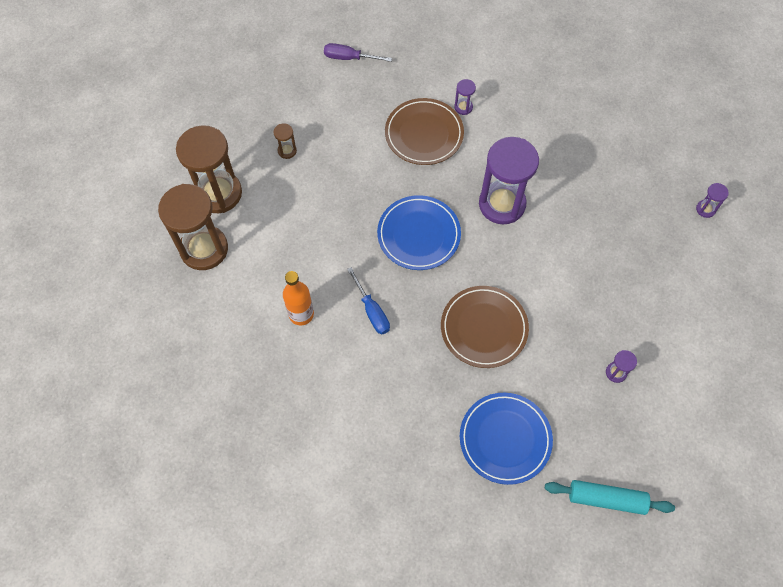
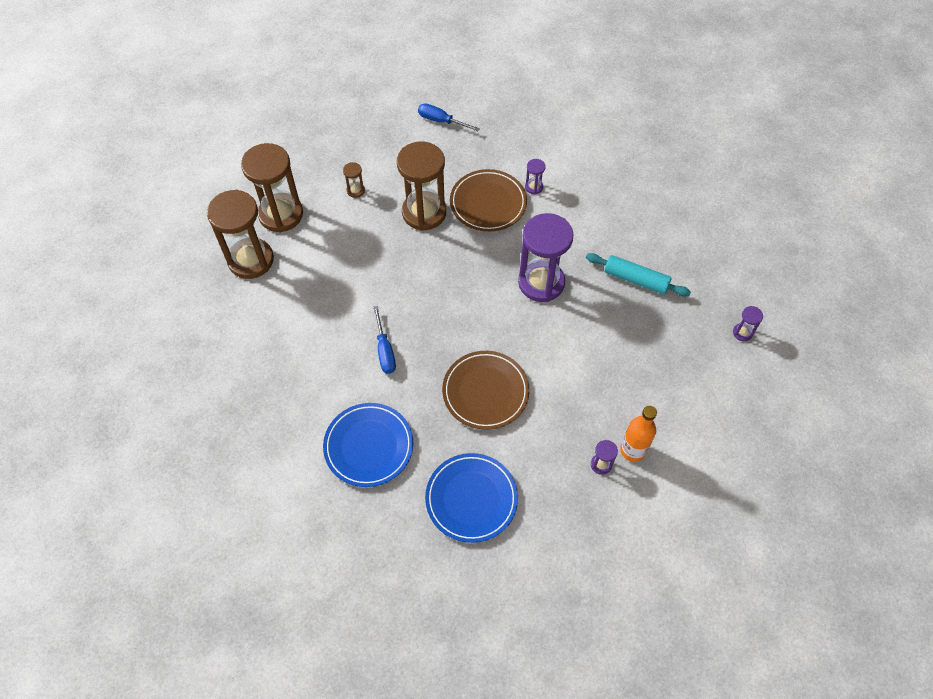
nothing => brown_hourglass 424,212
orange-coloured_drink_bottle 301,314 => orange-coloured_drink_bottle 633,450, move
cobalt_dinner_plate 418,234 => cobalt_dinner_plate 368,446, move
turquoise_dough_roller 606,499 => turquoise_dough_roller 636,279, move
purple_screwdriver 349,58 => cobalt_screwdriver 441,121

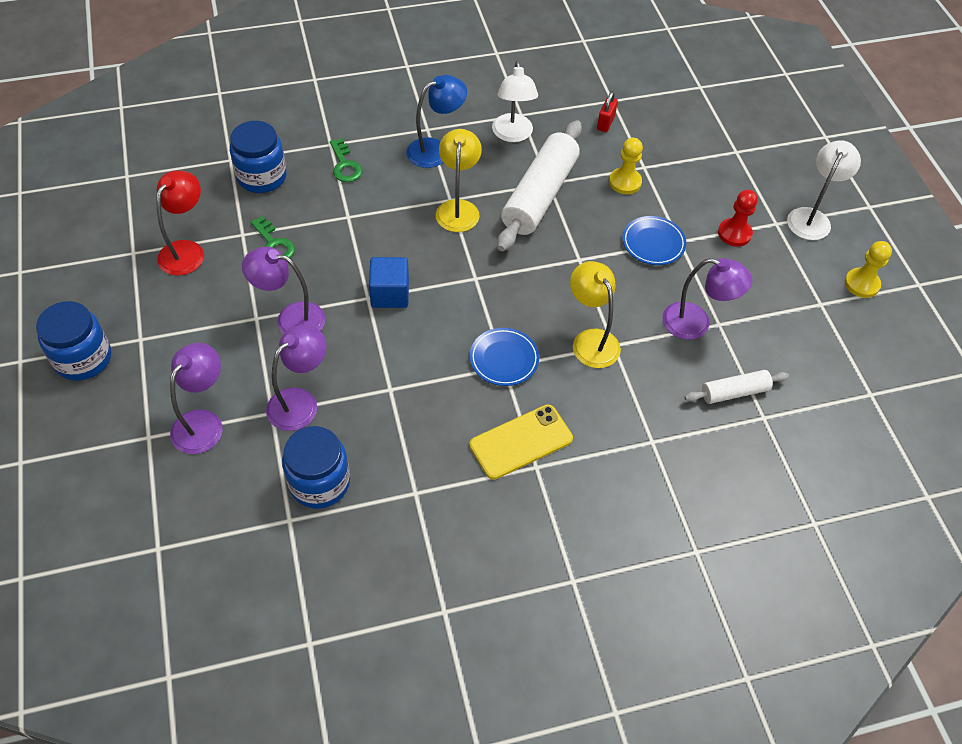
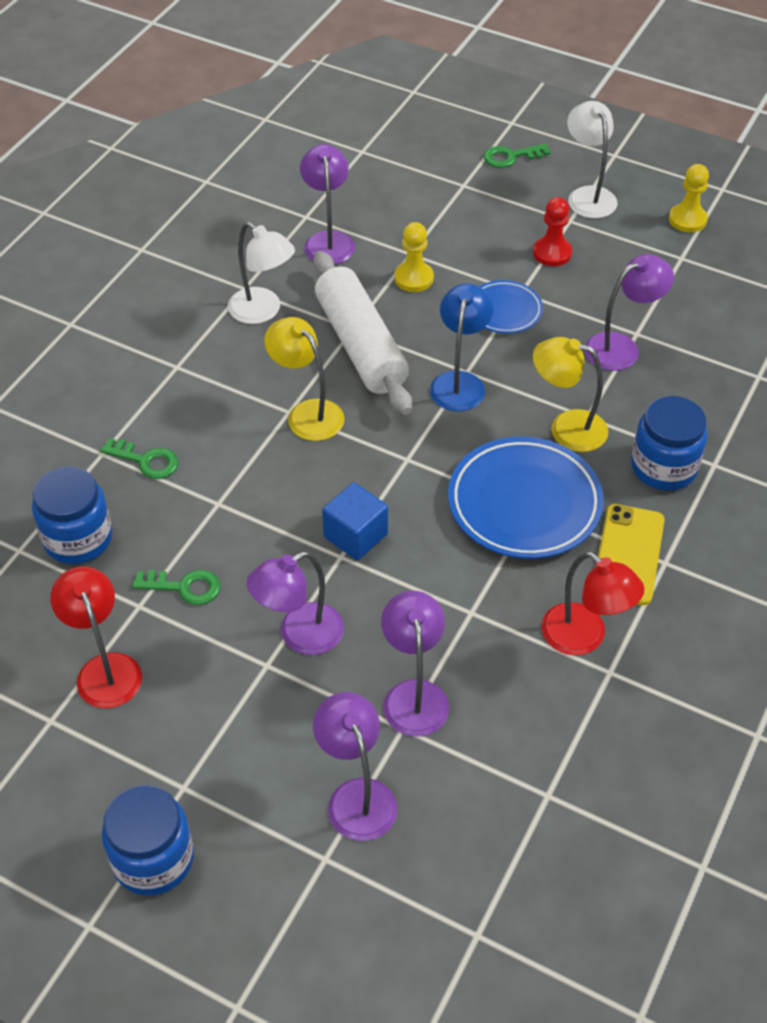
white_dough_roller 734,392 => nothing
nothing => emerald_latchkey 510,157
nothing => crimson_desk_lamp 584,638
cobalt_preserve_jar 319,482 => cobalt_preserve_jar 663,467, move
cobalt_desk_lamp 436,150 => cobalt_desk_lamp 459,382, move
crimson_small_lock 605,123 => purple_desk_lamp 328,240
cobalt_dinner_plate 504,359 => cobalt_dinner_plate 524,503, x1.82

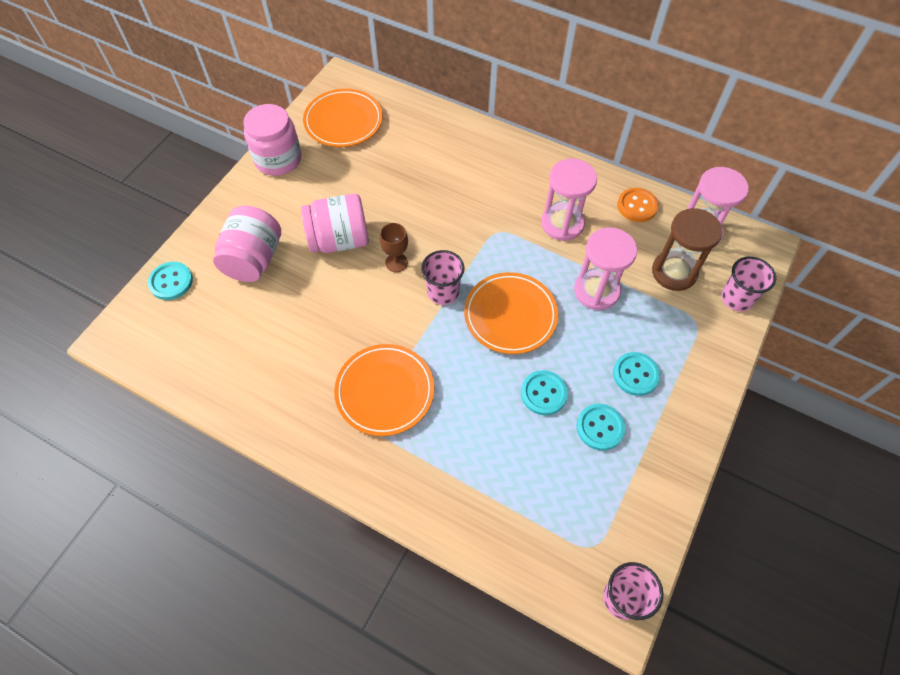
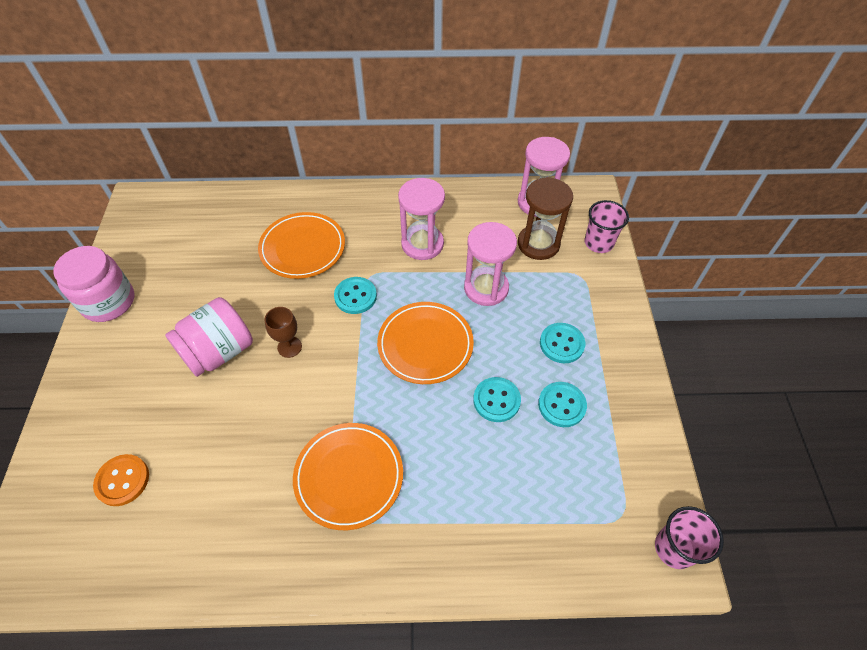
rose-pink_preserve_jar 254,259 => nothing
rose-pink_beaker 443,292 => nothing
turquoise_shirt_button 171,282 => turquoise_shirt_button 355,296, move
orange-coloured_dinner_plate 343,121 => orange-coloured_dinner_plate 302,248, move
orange-coloured_shirt_button 637,206 => orange-coloured_shirt_button 122,480, move

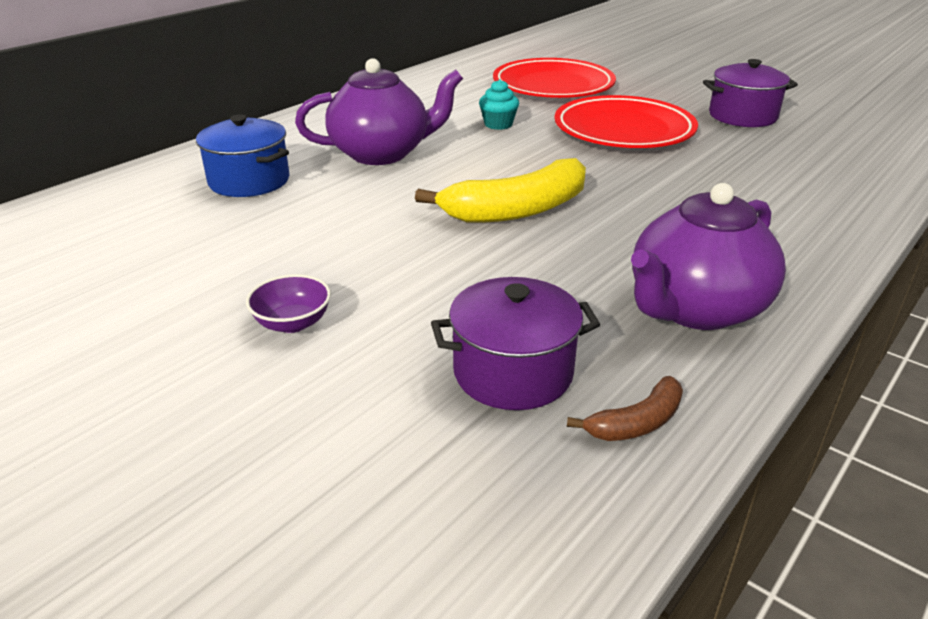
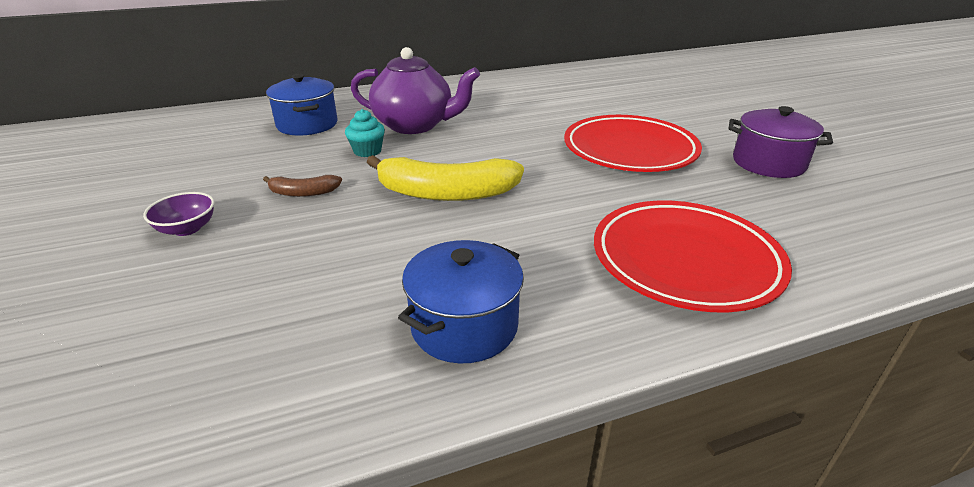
purple_cooking_pot 513,372 => nothing
turquoise_cupcake 498,124 => turquoise_cupcake 367,151, move
crimson_dinner_plate 553,86 => crimson_dinner_plate 685,260, move
brown_banana_fruit 636,422 => brown_banana_fruit 303,192, move
purple_tea_pot 695,309 => cobalt_cooking_pot 464,326

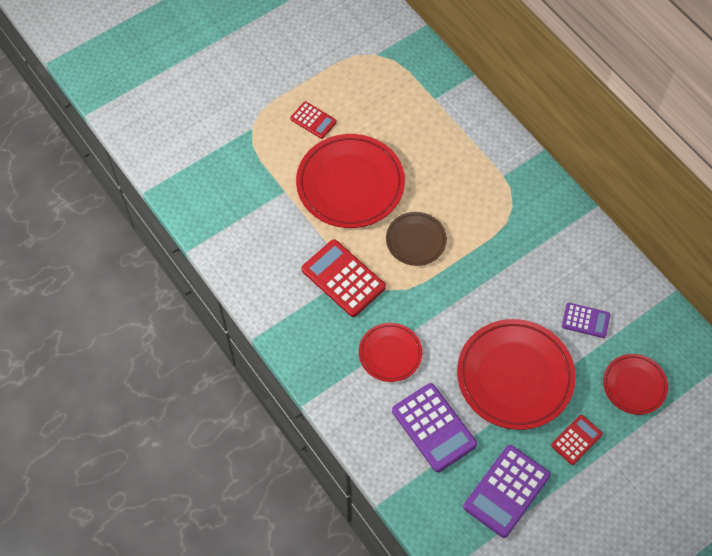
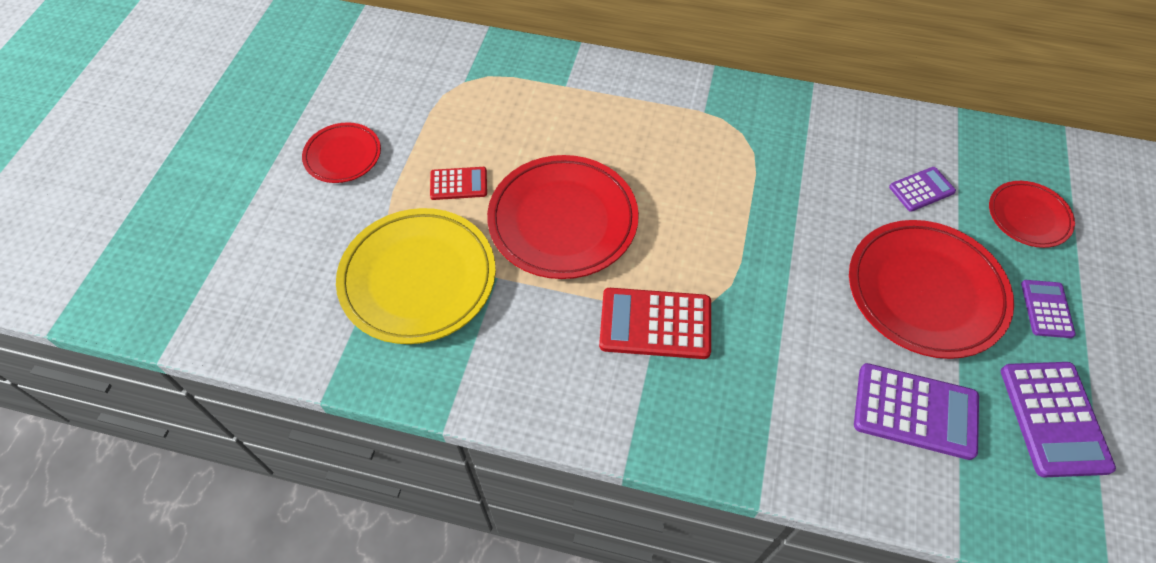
brown_dinner_plate 416,240 => nothing
nothing => bright_yellow_dinner_plate 418,279
crimson_dinner_plate 390,353 => crimson_dinner_plate 343,156, move
crimson_pocket_calculator 576,440 => purple_pocket_calculator 1046,309

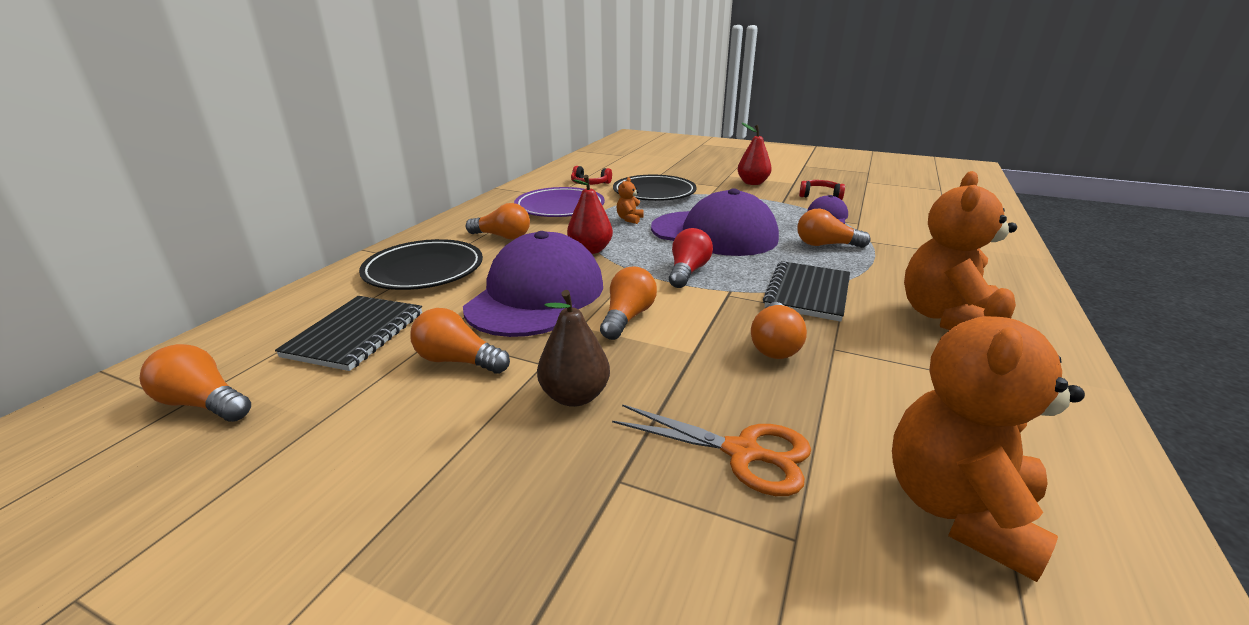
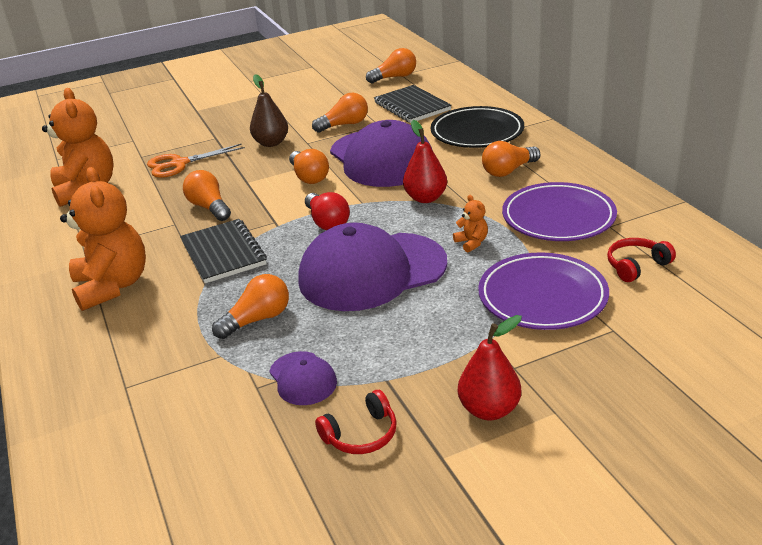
ebony_dinner_plate 654,193 => purple_dinner_plate 542,297

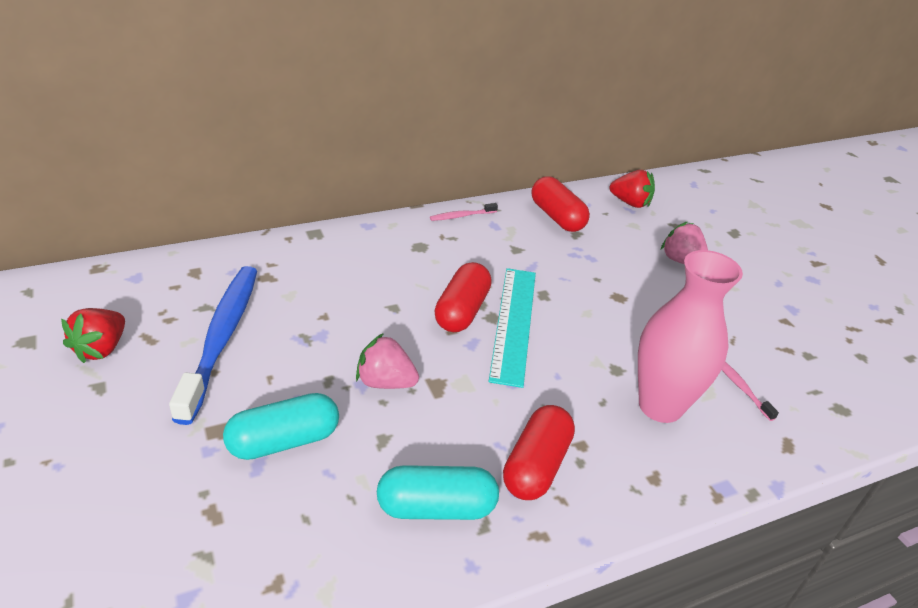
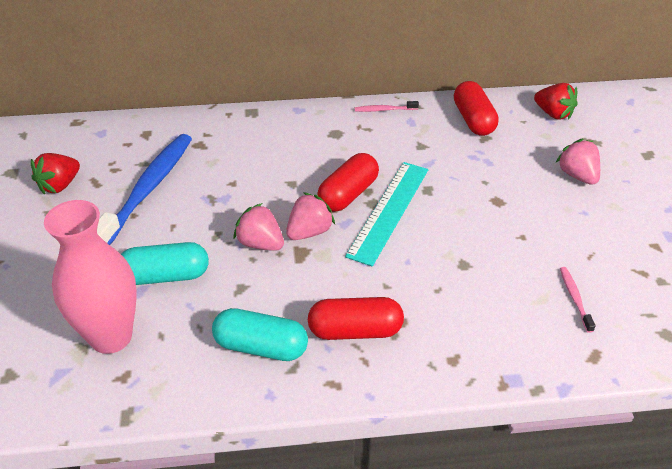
nothing => rose-pink_berry 309,232
rose-pink_flower_vase 660,406 => rose-pink_flower_vase 111,337, move
crimson_pill 536,465 => crimson_pill 355,330, 45 degrees clockwise

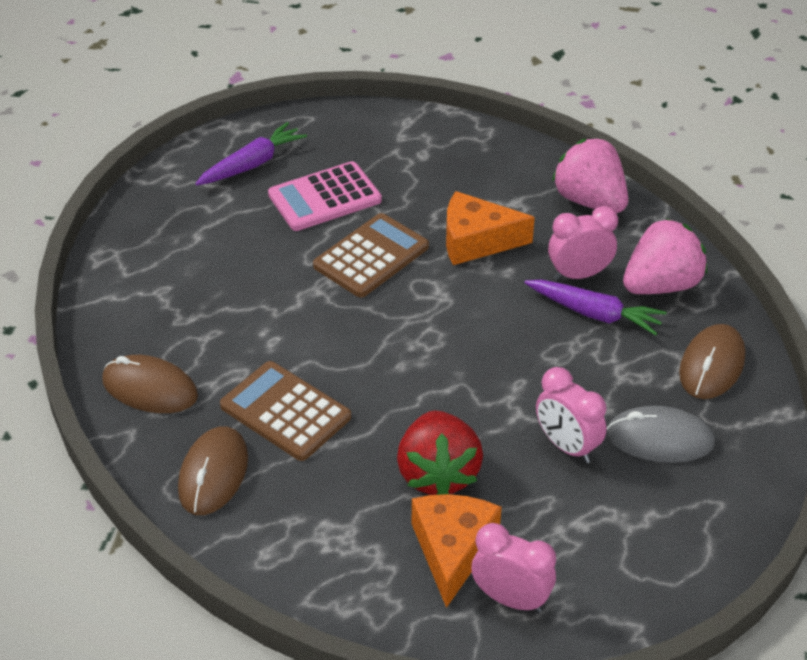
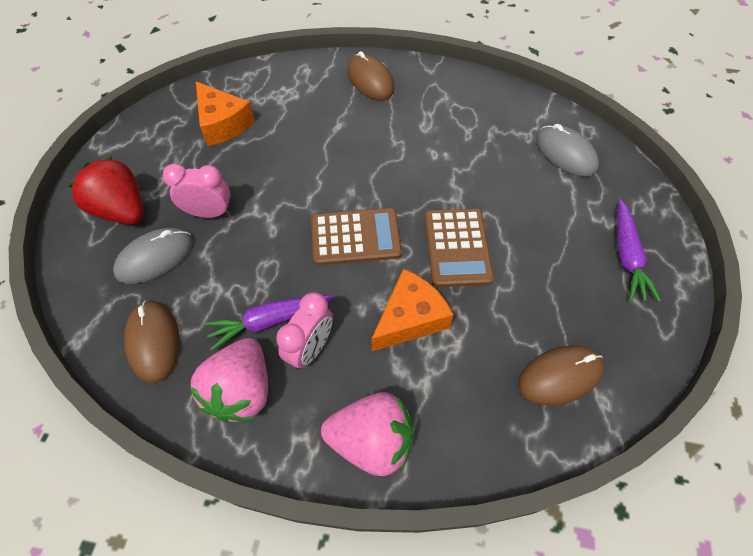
rose-pink_pocket_calculator 325,198 => nothing
rose-pink_bedside_clock 511,599 => nothing
nothing => ash-grey_PC_mouse 565,153
brown_PC_mouse 150,388 => brown_PC_mouse 560,376, move
brown_pocket_calculator 285,412 => brown_pocket_calculator 355,237, move
crimson_berry 438,473 => crimson_berry 122,210, move

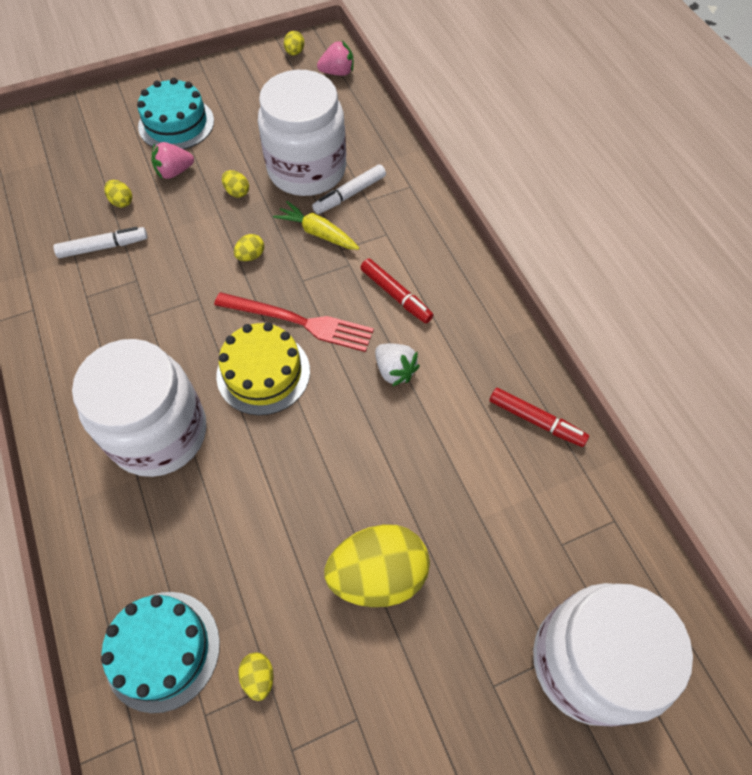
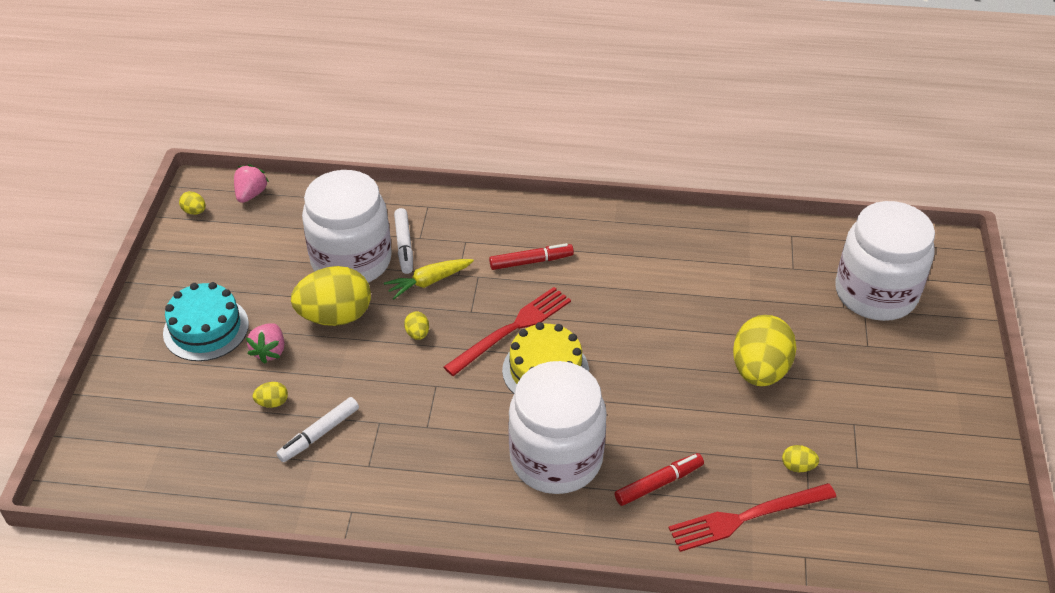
white_berry 395,371 => nothing
crimson_marker_pen 536,421 => crimson_marker_pen 659,483, move
turquoise_gateau 162,650 => crimson_table_fork 747,517
white_marker_pen 103,247 => white_marker_pen 319,434, 150 degrees counterclockwise
bright_yellow_egg_shape 237,192 => bright_yellow_egg_shape 335,316, x2.42

